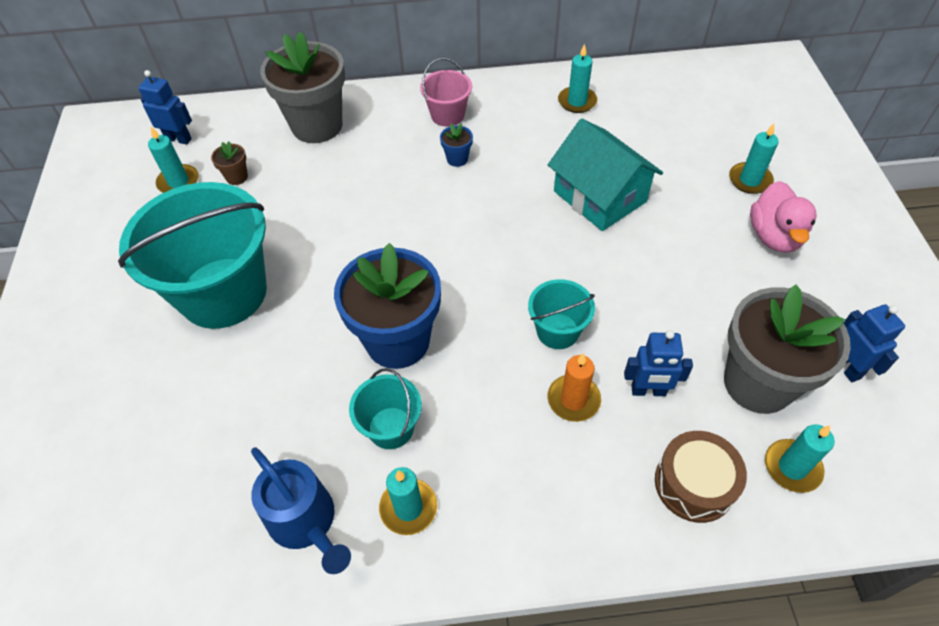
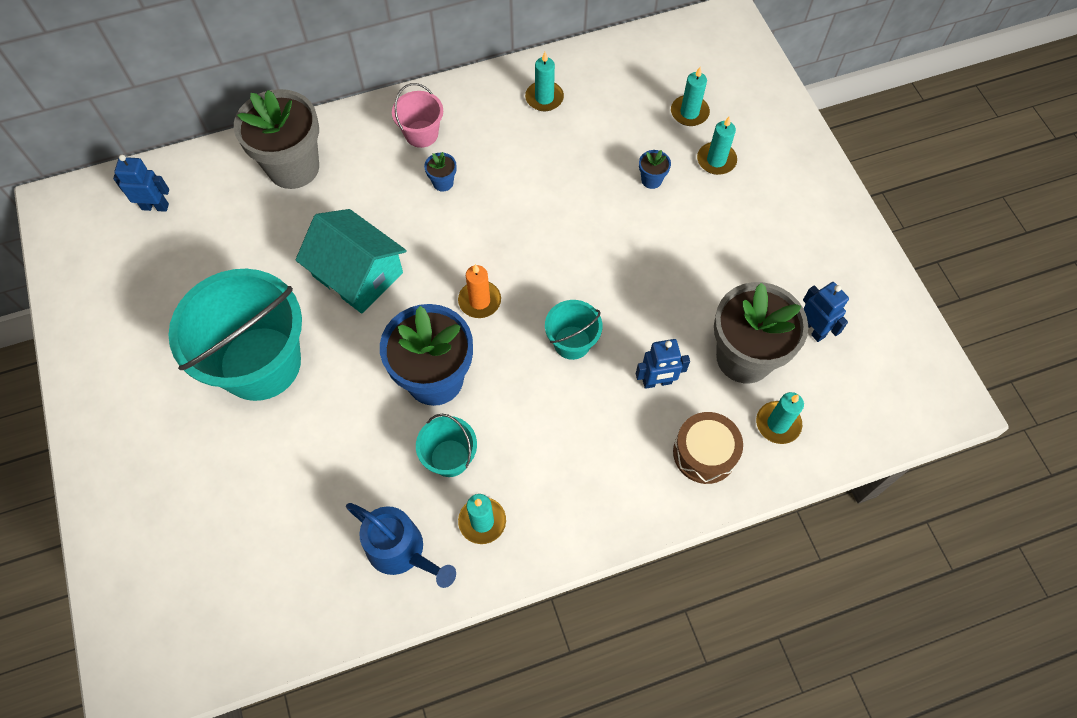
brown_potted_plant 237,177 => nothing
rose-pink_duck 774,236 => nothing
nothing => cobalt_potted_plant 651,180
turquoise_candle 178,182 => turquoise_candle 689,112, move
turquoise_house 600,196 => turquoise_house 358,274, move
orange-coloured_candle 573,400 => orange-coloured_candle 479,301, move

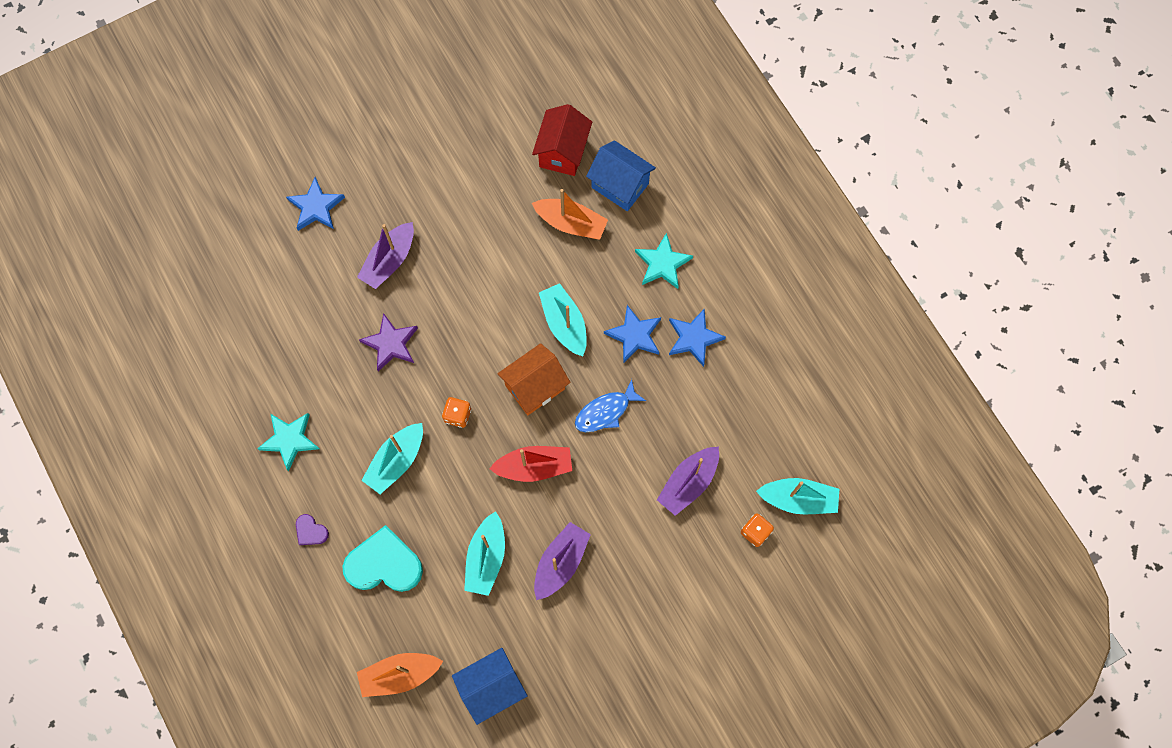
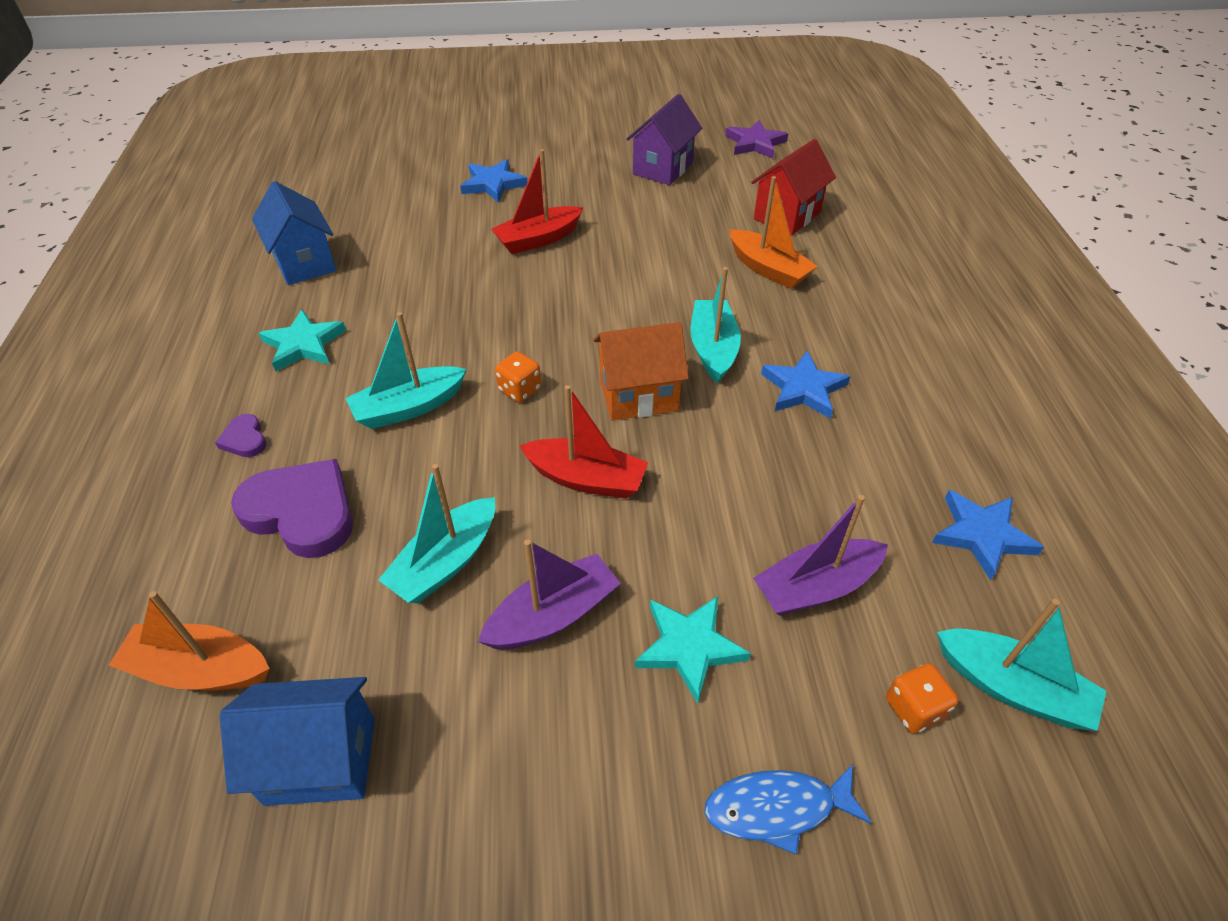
nothing => purple_house 662,168
purple_five-pointed_star 391,344 => purple_five-pointed_star 755,143, move
cobalt_toy_fish 605,411 => cobalt_toy_fish 777,808, move
cobalt_house 620,185 => cobalt_house 304,263, move
turquoise_five-pointed_star 662,263 => turquoise_five-pointed_star 689,647, move
cobalt_five-pointed_star 694,338 => cobalt_five-pointed_star 982,535, move
turquoise_heart_shape 384,564 => purple_heart_shape 302,512
purple_boat 389,260 => crimson_boat 538,239

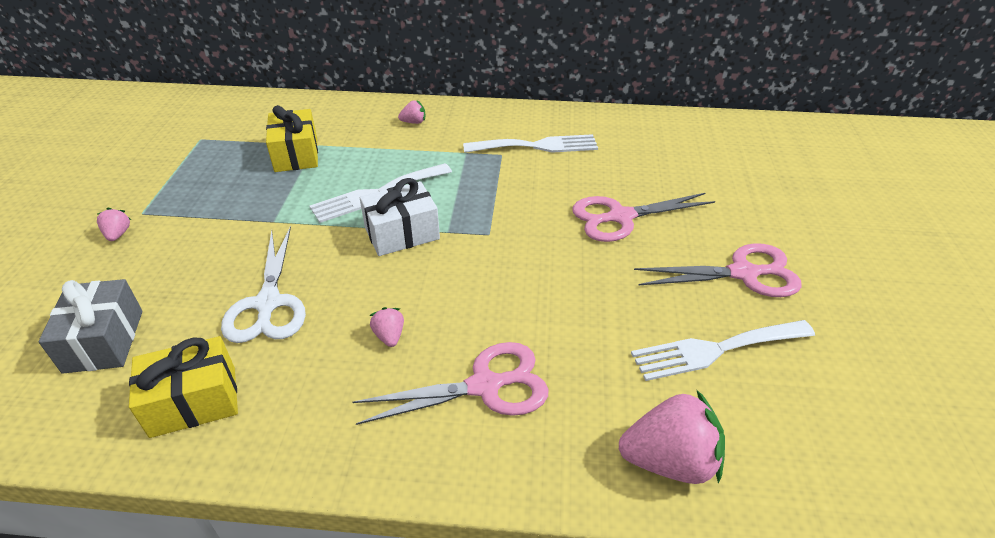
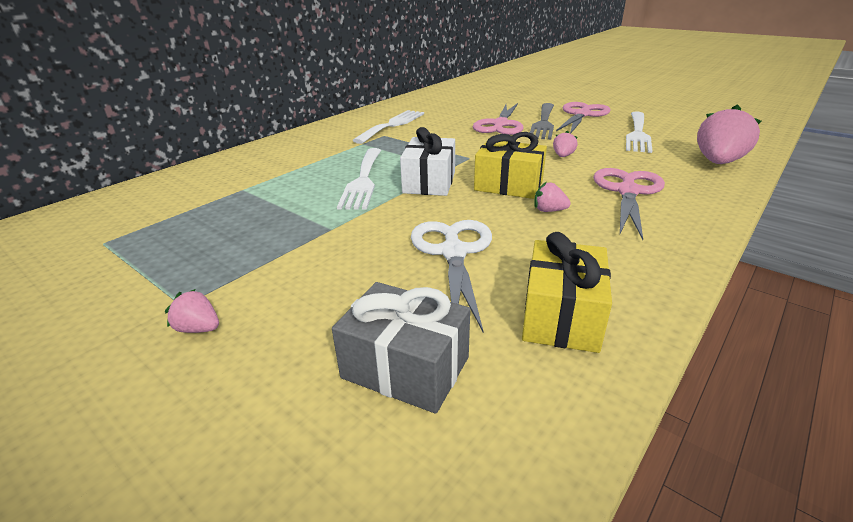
nothing => ash-grey_table_fork 543,123
bright_yellow_present 296,154 => bright_yellow_present 508,185, move
rose-pink_berry 414,122 => rose-pink_berry 563,156, move
white_pair_of_scissors 268,304 => white_pair_of_scissors 453,252, 120 degrees counterclockwise

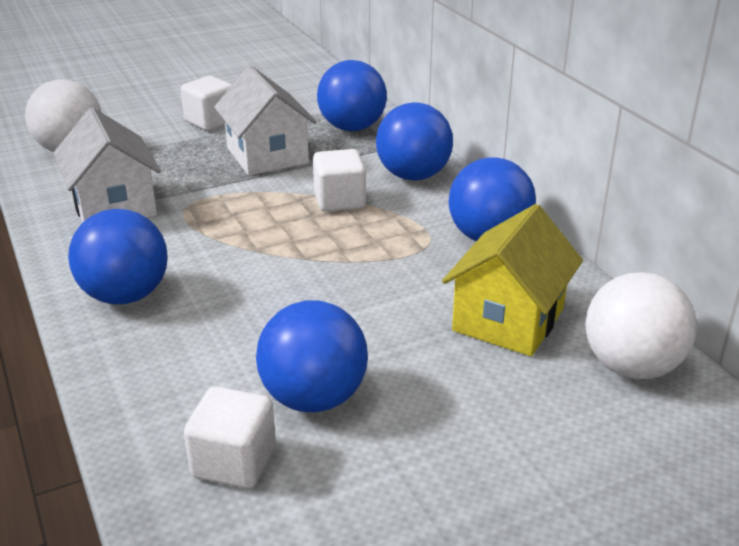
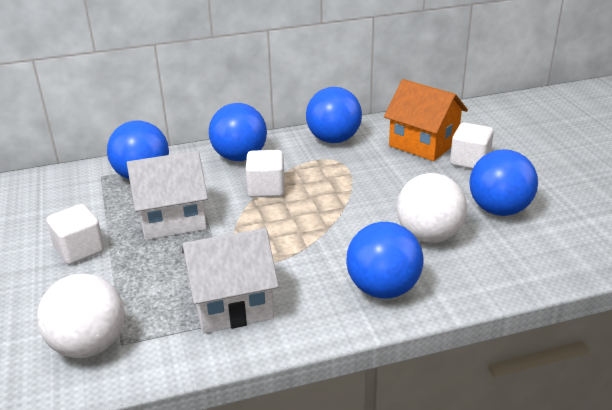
white_block 234,462 => white_block 469,161, move
white_play_ball 631,366 => white_play_ball 429,235, move
bright_yellow_house 508,319 => orange-coloured_house 423,144

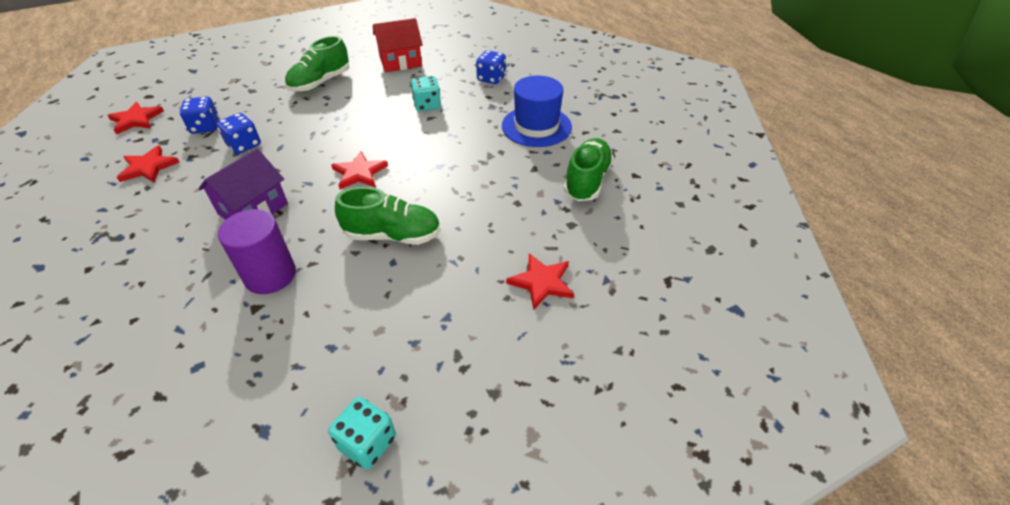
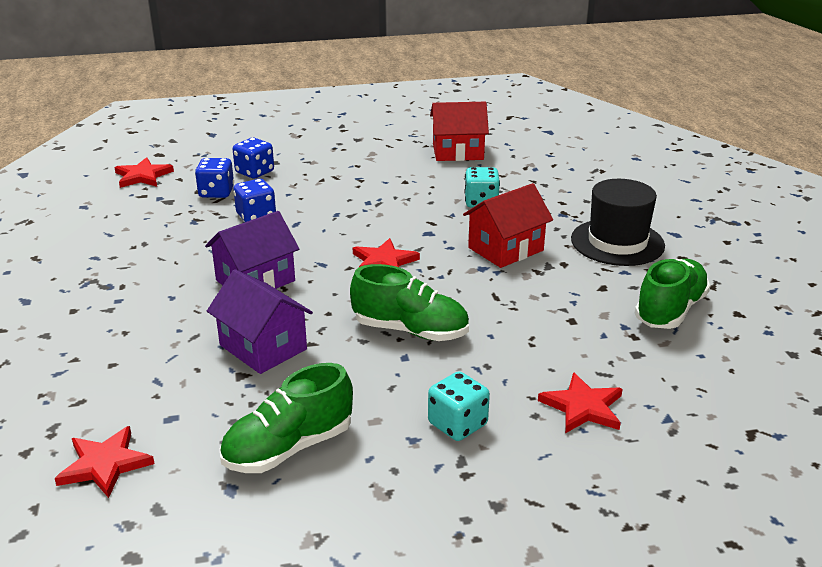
nothing => crimson_house 505,249
crimson_five-pointed_star 148,167 => crimson_five-pointed_star 105,464, move
emerald_shoe 320,83 => emerald_shoe 288,448, move
turquoise_die 367,443 => turquoise_die 457,424, move
cobalt_die 491,78 => cobalt_die 255,172, move
purple_cylinder_shape 270,275 => purple_house 263,347
cobalt_hat 536,126 => ebony_hat 617,242

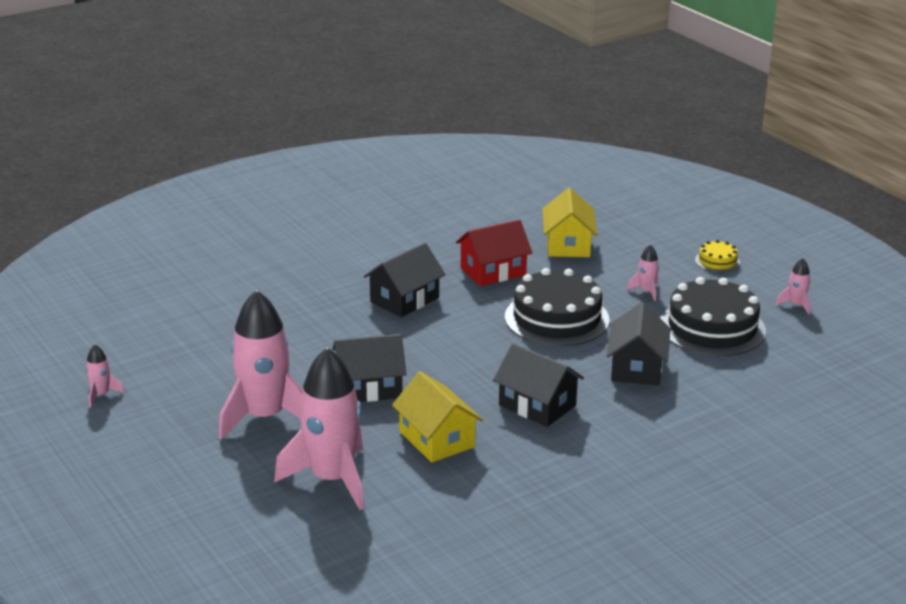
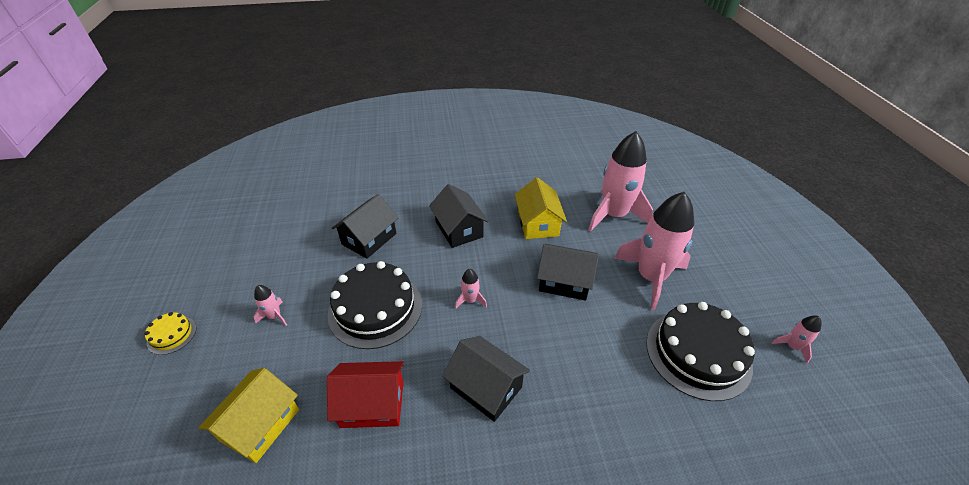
ebony_gateau 712,328 => ebony_gateau 698,353, move
rose-pink_rocket 796,305 => rose-pink_rocket 470,300, move
ebony_house 404,300 => ebony_house 486,387, 60 degrees clockwise

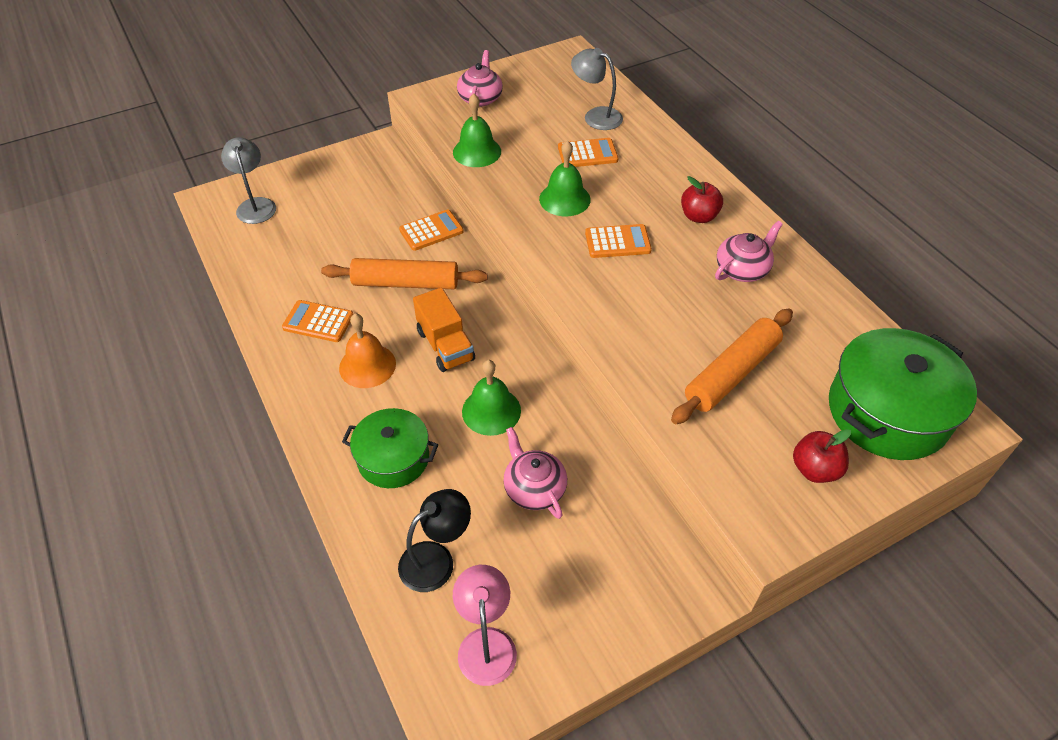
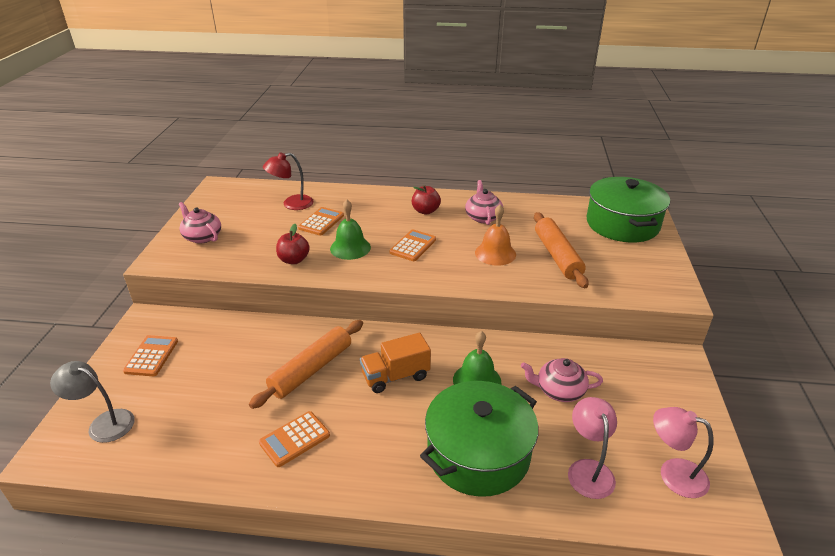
emerald_bell 477,152 => nothing
orange-coloured_bell 367,365 => orange-coloured_bell 495,253, move
orange-coloured_pocket_calculator 431,231 => orange-coloured_pocket_calculator 151,356, move
crimson_apple 815,469 => crimson_apple 294,260, move
ebony_desk_lamp 436,559 => rose-pink_desk_lamp 588,469
ash-grey_desk_lamp 596,116 => crimson_desk_lamp 291,204
orange-coloured_truck 445,345 => orange-coloured_truck 395,376, 150 degrees clockwise
emerald_cooking_pot 393,458 => emerald_cooking_pot 478,453, x1.60

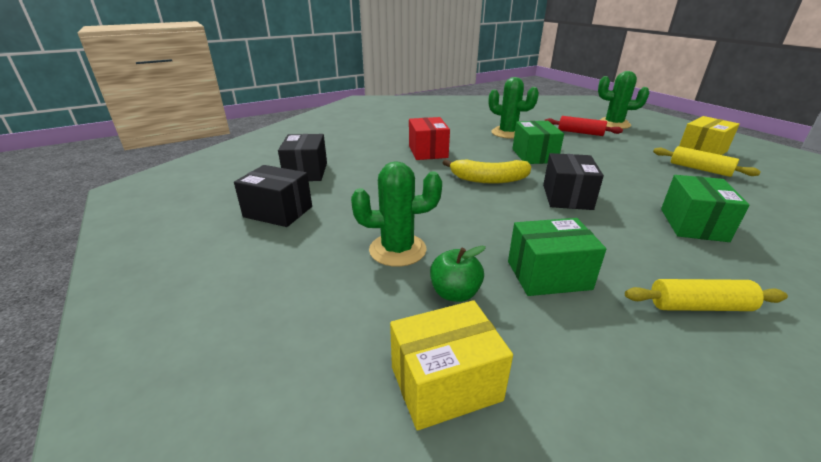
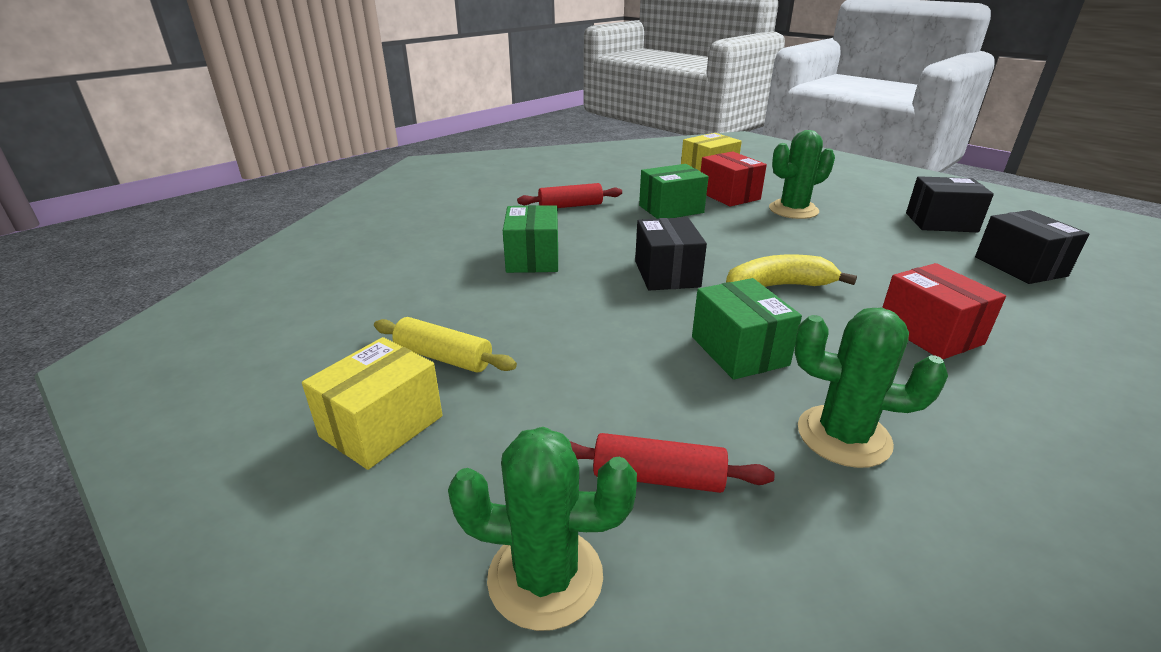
emerald_apple 455,293 => crimson_box 729,195
bright_yellow_dough_roller 699,306 => crimson_dough_roller 570,206

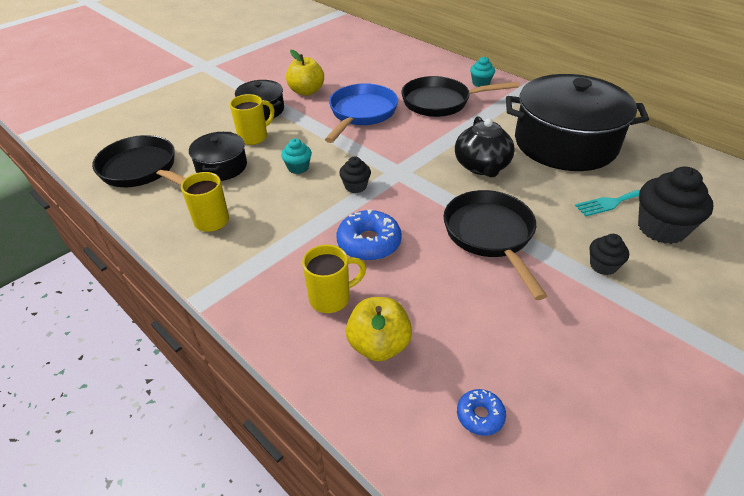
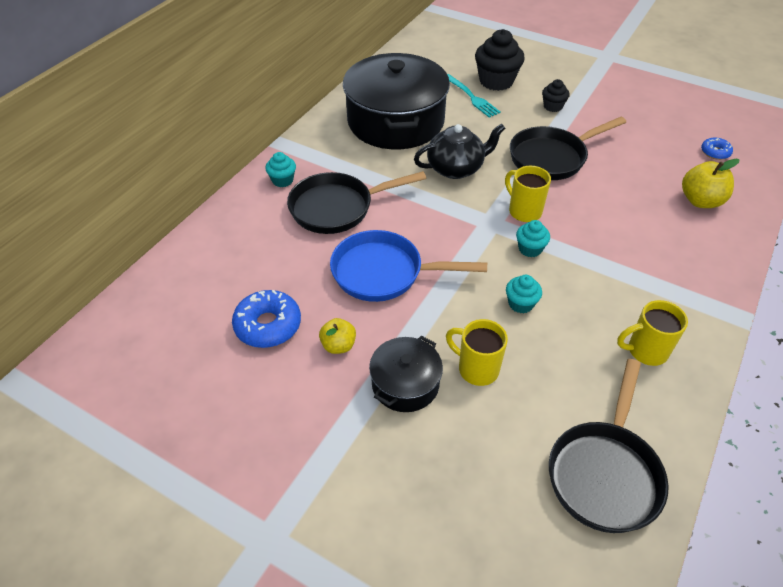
ebony_cooking_pot 221,166 => nothing
bright_yellow_mug 331,298 => bright_yellow_mug 523,211, move
cobalt_glazed_donut 369,243 => cobalt_glazed_donut 268,325, move
ebony_cupcake 355,186 => turquoise_cupcake 530,249
ebony_skillet 441,102 => ebony_skillet 337,208, 90 degrees clockwise
bright_yellow_apple 306,91 => bright_yellow_apple 338,345, x0.64

